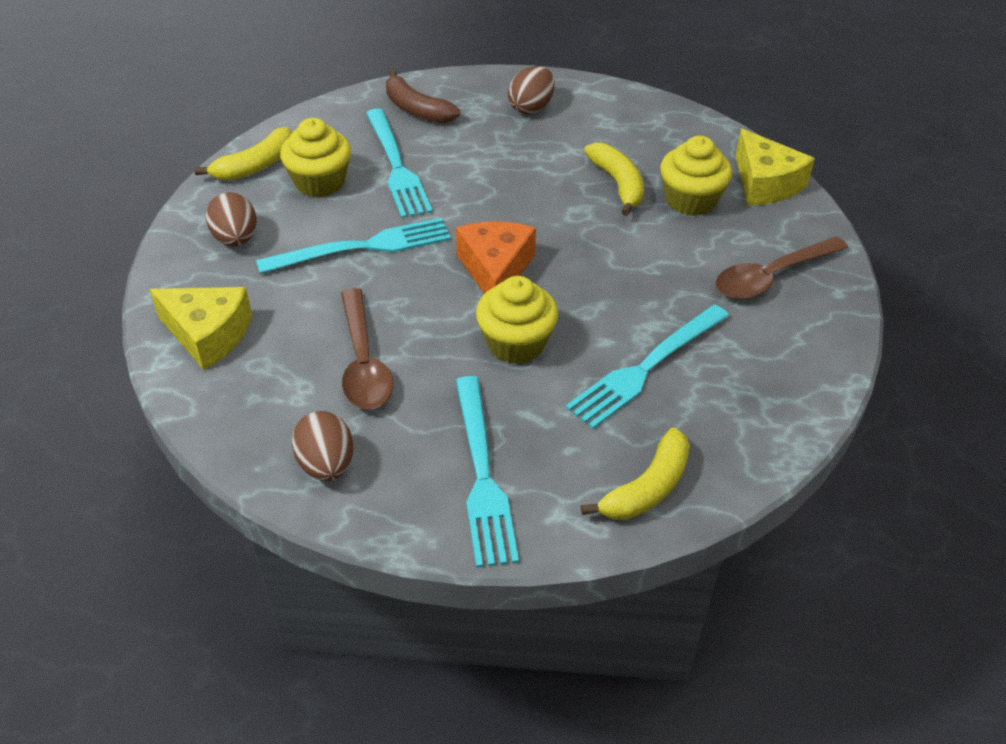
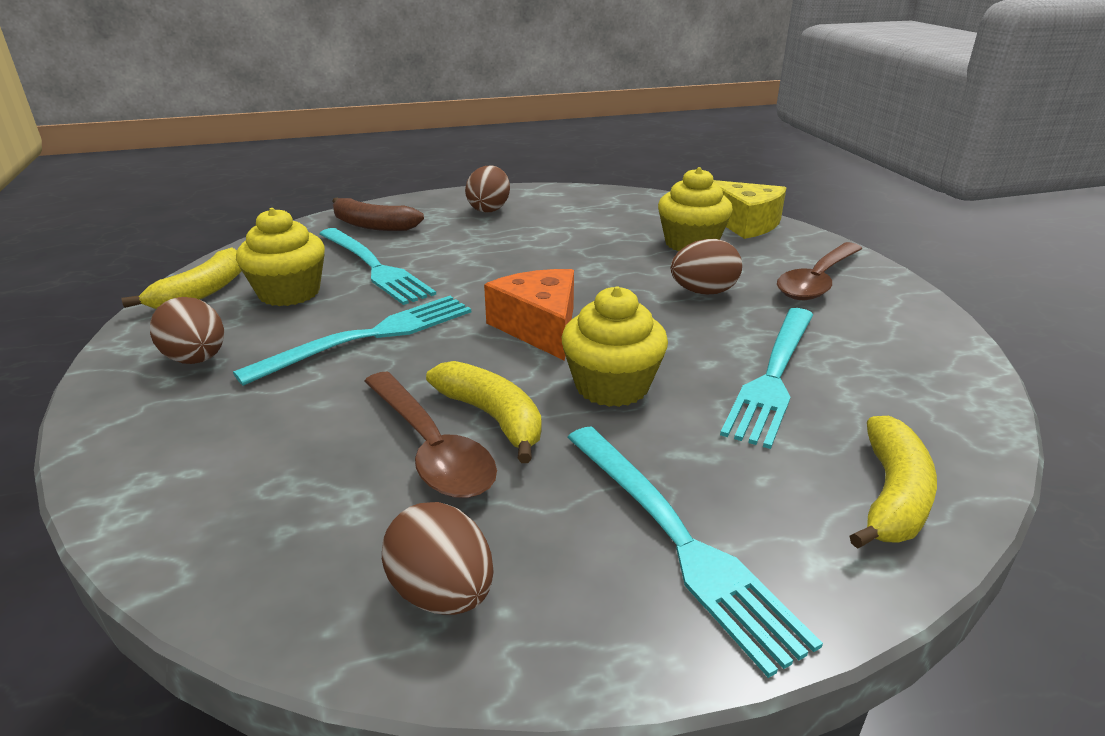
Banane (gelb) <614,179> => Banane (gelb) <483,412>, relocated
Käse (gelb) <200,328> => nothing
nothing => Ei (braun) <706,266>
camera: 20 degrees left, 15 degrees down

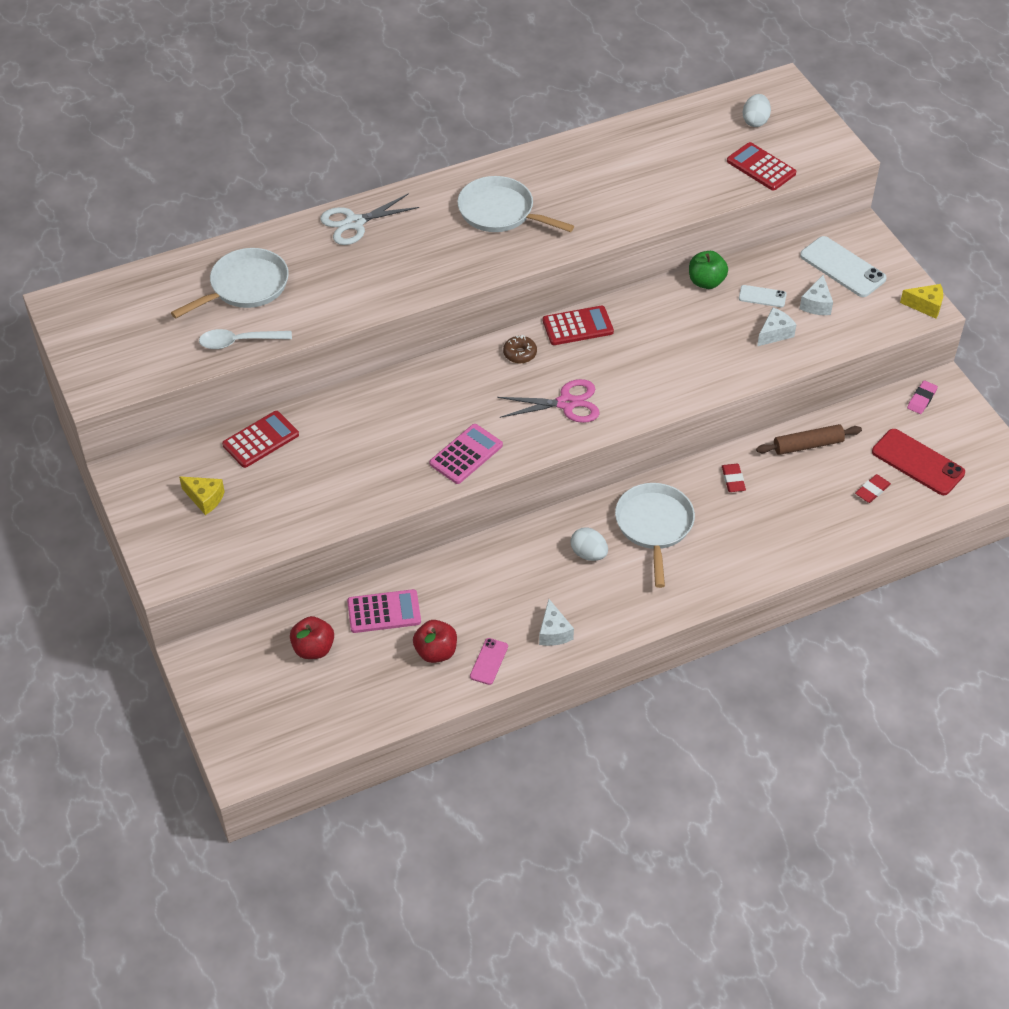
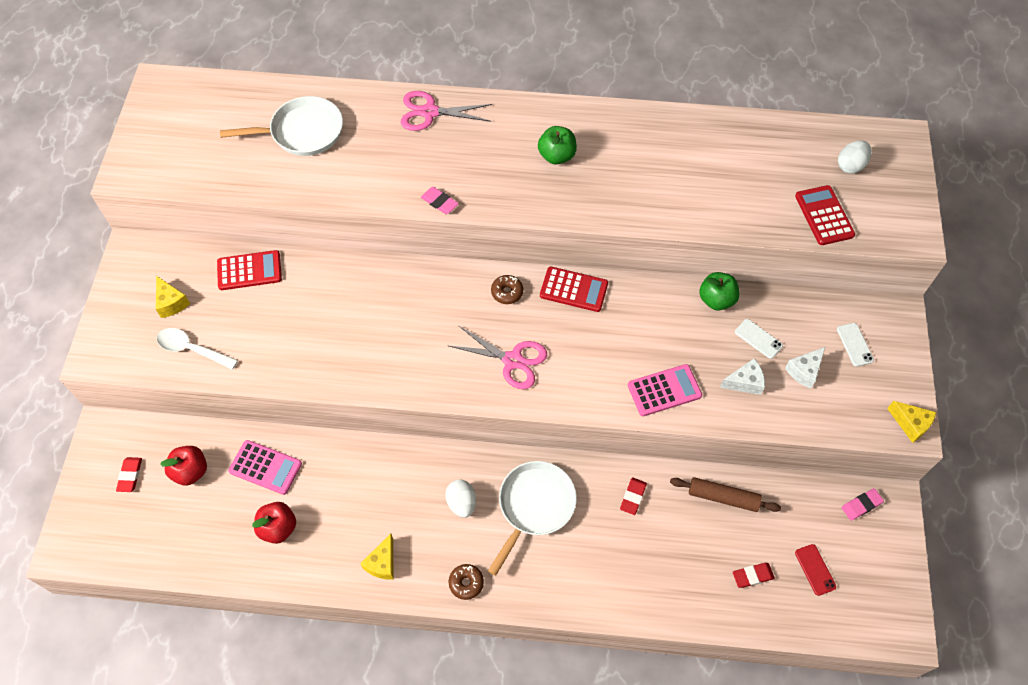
Pfanne (weiß) <515,204> => Apfel (grün) <557,145>
Schere (weiß) <369,219> => Schere (rosa) <446,111>
Handy (weiß) <843,266> => Handy (weiß) <855,345>, x0.53
Löffel (weiß) <245,339> => Löffel (weiß) <197,349>, relocated
Taschenrechner (rosa) <466,454> => Taschenrechner (rosa) <665,390>, relocated
Handy (rot) <918,462> => Handy (rot) <815,570>, x0.53
Käse (weiß) <556,622> => Käse (gelb) <377,557>
Handy (rosa) <489,661> => nothing
nothing => Radiergummi (rosa) <440,200>
nothing => Radiergummi (rot) <129,474>
nothing => Donut (braun) <466,582>
camera: 30 degrees right, 10 degrees up

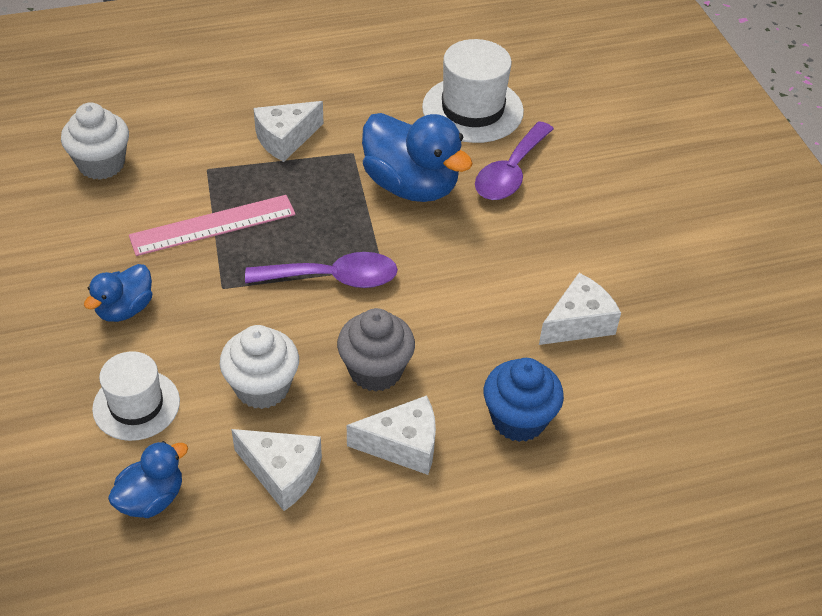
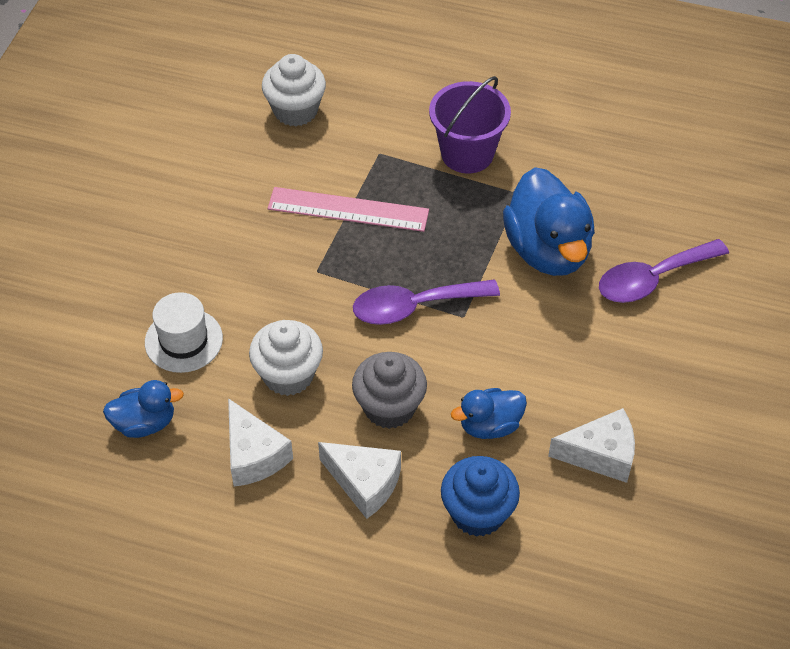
Hut (weiß) <473,91> => nothing
Käse (weiß) <288,131> => Eimer (lila) <470,124>
Löffel (lila) <321,270> => Löffel (lila) <426,302>, 135 degrees clockwise
Ente (blau) <118,293> => Ente (blau) <489,413>, relocated
camera: 35 degrees right, 5 degrees up

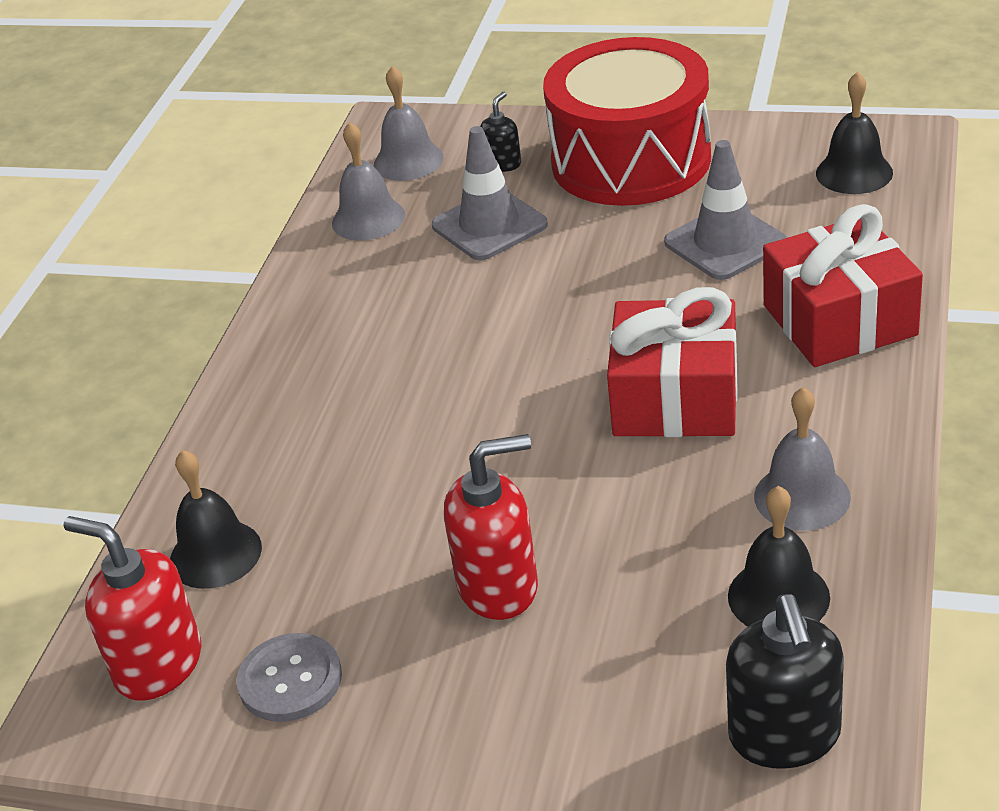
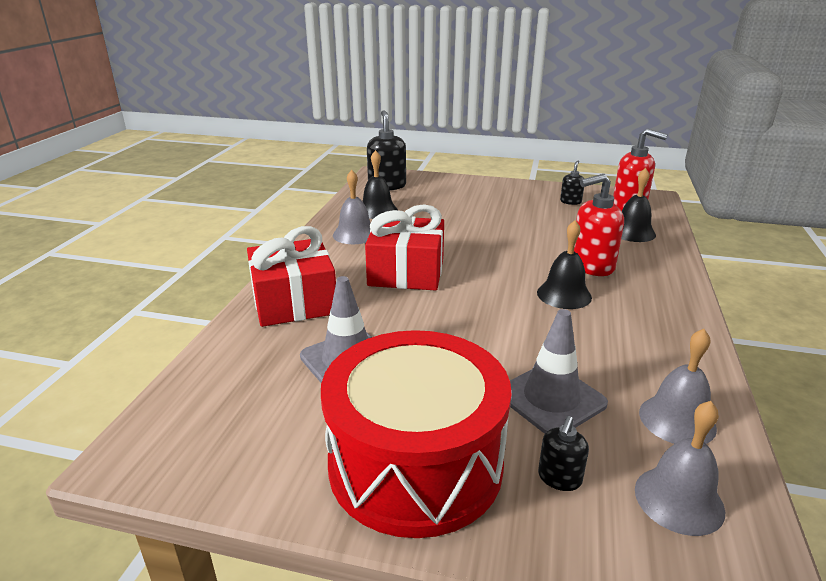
Glocke (schwarz) <854,133> => Glocke (schwarz) <564,264>, relocated
Seifenspender (rot) <491,527> => Seifenspender (rot) <599,225>, relocated
Knopf (grau) <289,677> => Seifenspender (schwarz) <572,183>
camera: 175 degrees right, 10 degrees down

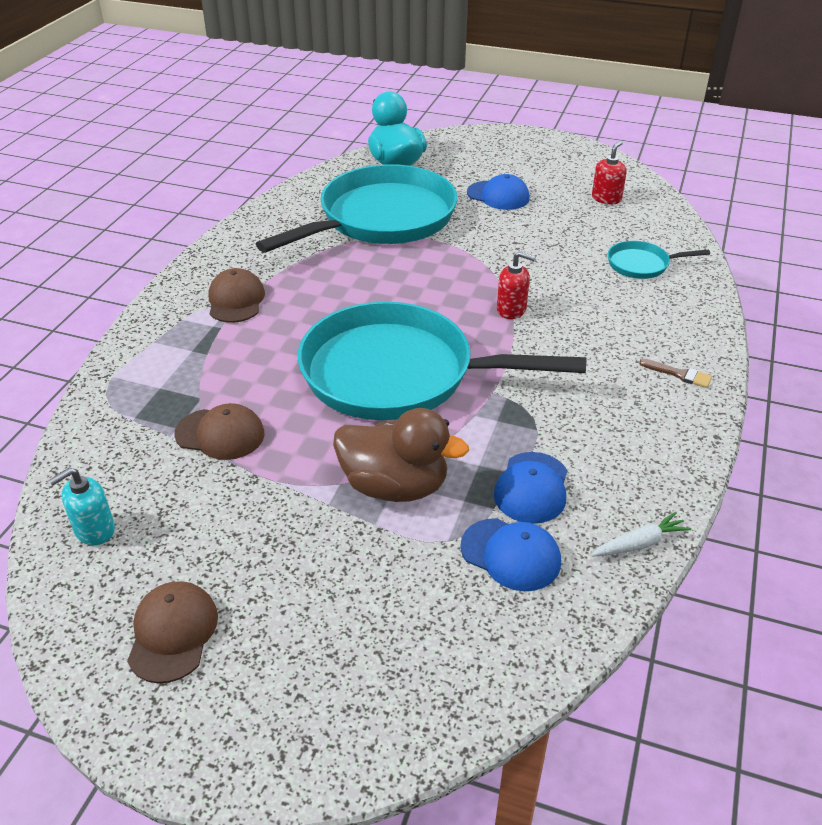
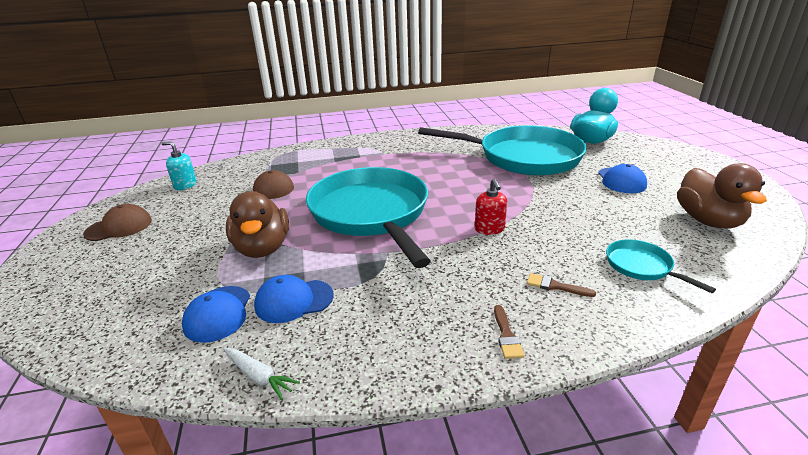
Seifenspender (rot) <609,172> => Ente (braun) <722,195>
Kappe (braun) <236,295> => nothing
nothing => Pinsel (braun) <561,285>
camera: 60 degrees right, 10 degrees down

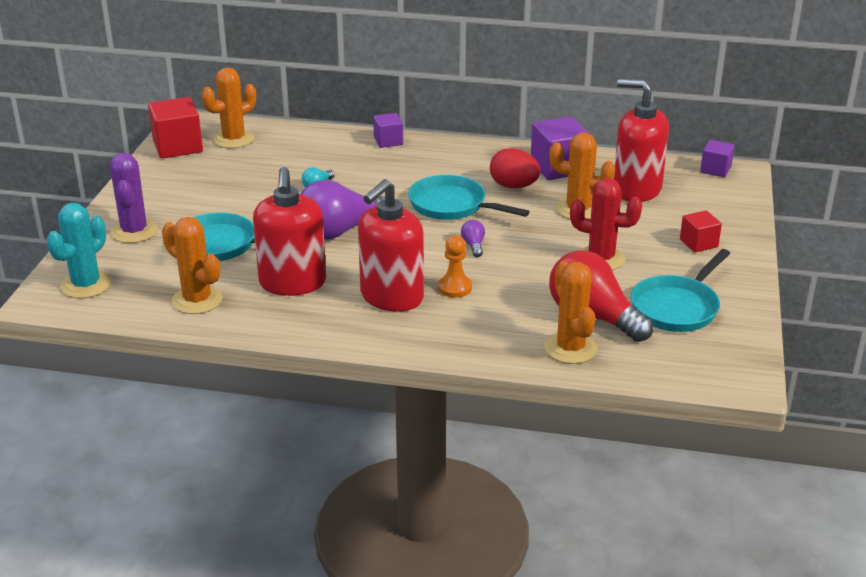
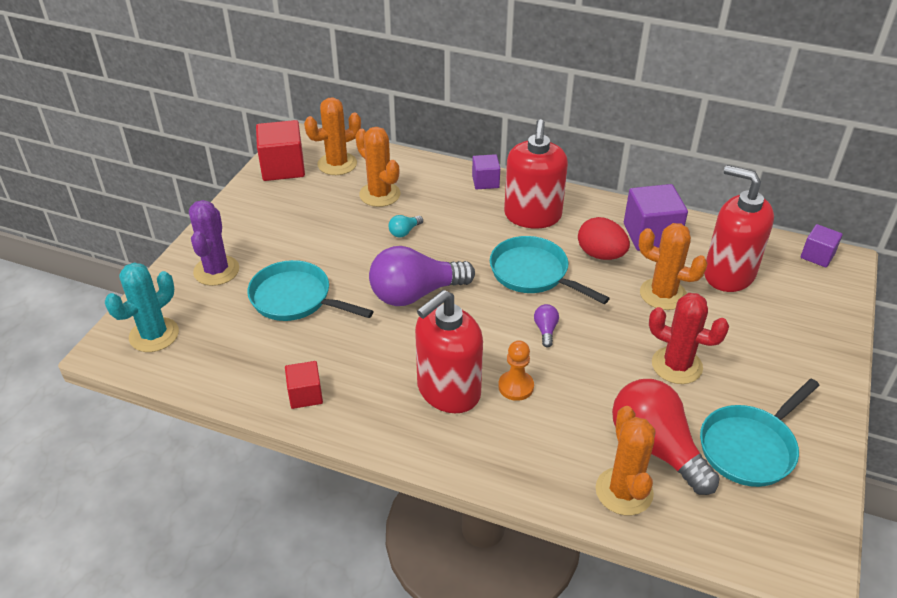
Seifenspender (rot) <289,231> => Seifenspender (rot) <536,173>, relocated
Kubus (rot) <701,231> => Kubus (rot) <304,385>, relocated
Kaktus (orange) <192,265> => Kaktus (orange) <377,167>, relocated
camera: 10 degrees right, 10 degrees up

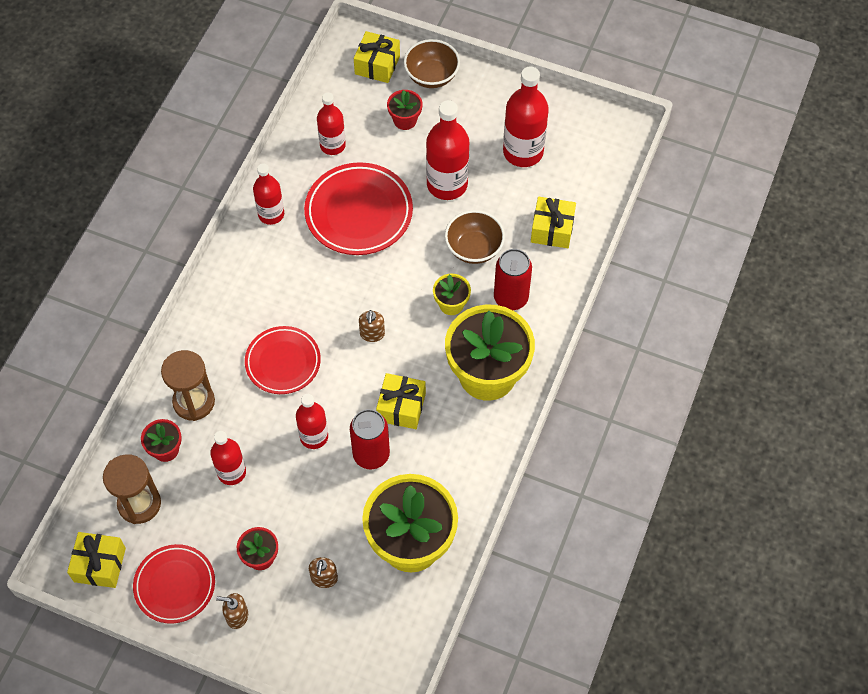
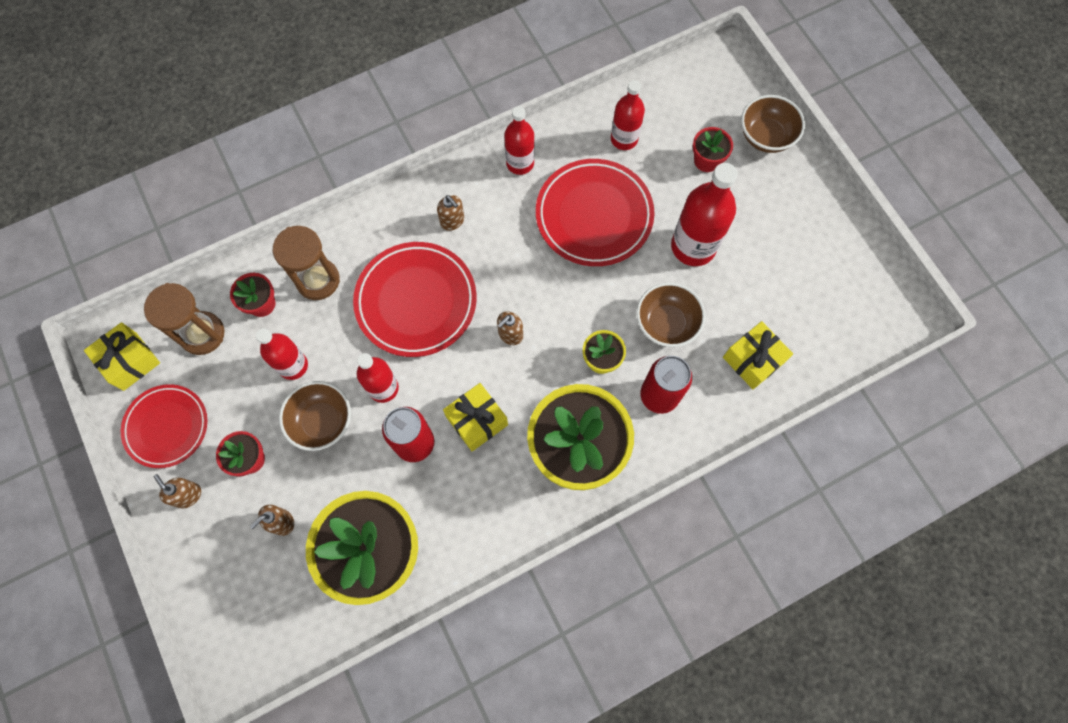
Geschenk (gelb) <377,57> => nothing
Flasche (rot) <526,116> => nothing
Teller (rot) <283,360> => Teller (rot) <415,299>, x1.51
nothing => Seifenspender (braun) <450,213>
nothing => Schüssel (braun) <315,416>
camera: 40 degrees right, 10 degrees up

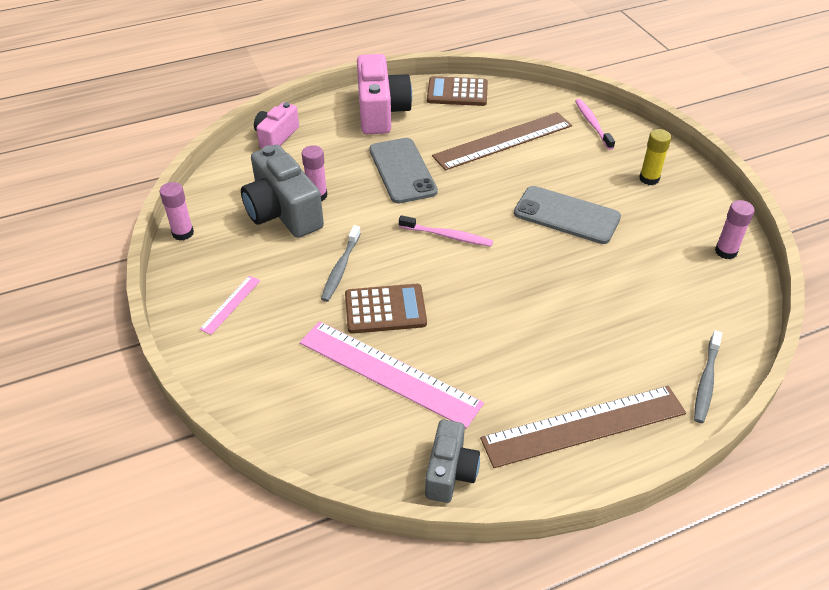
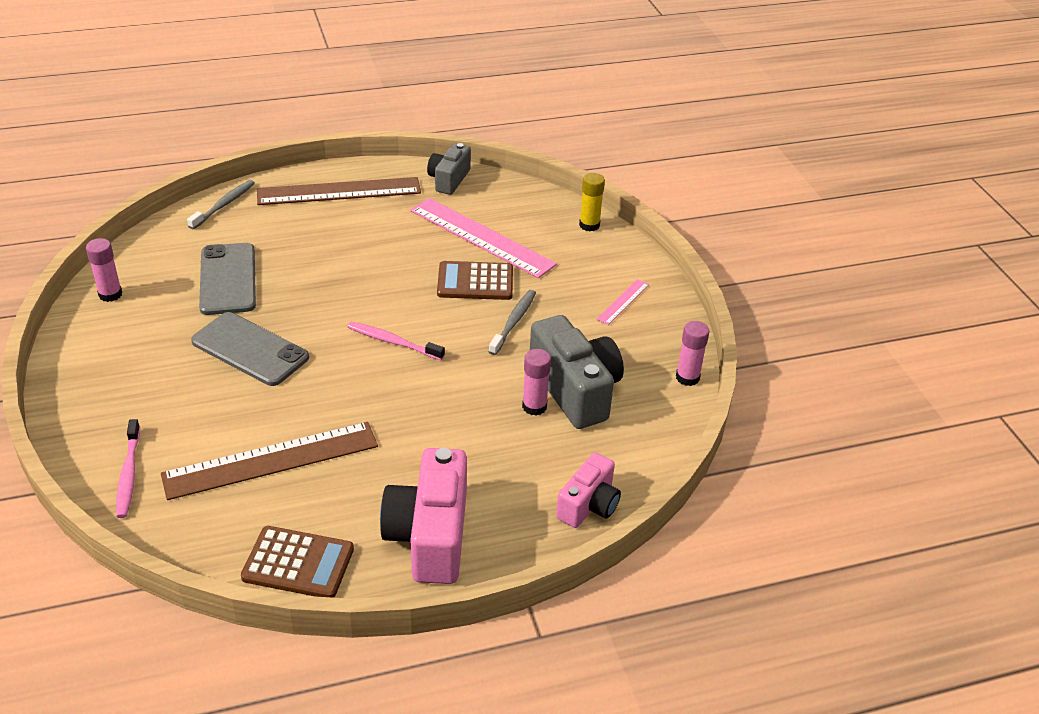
Klebestift (gelb) <655,157> => Klebestift (gelb) <592,202>, relocated
Handy (grau) <403,170> => Handy (grau) <227,279>, relocated
camera: 175 degrees left, 5 degrees down

